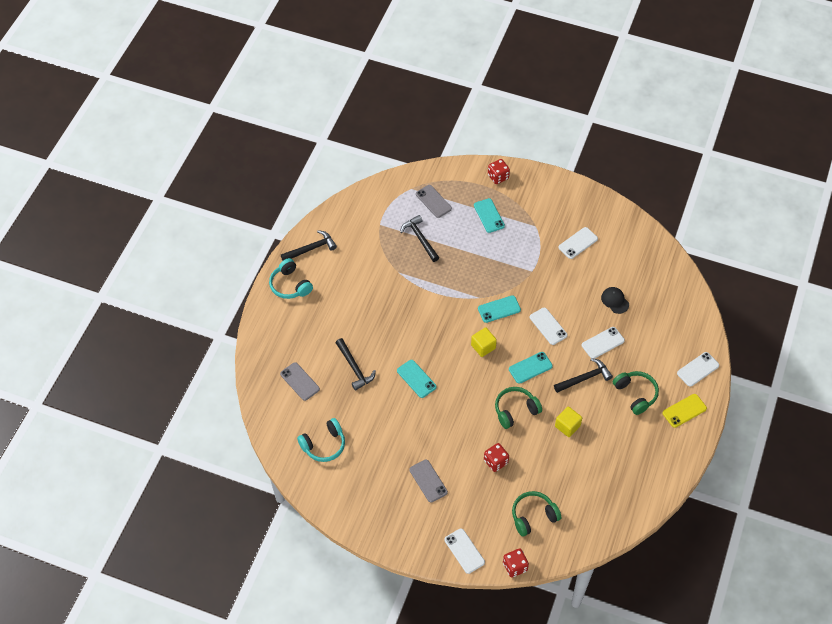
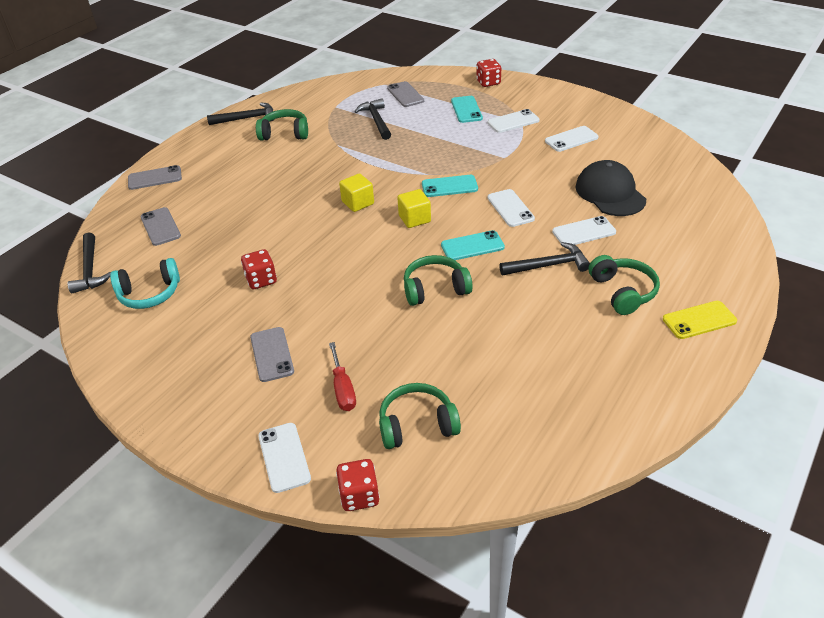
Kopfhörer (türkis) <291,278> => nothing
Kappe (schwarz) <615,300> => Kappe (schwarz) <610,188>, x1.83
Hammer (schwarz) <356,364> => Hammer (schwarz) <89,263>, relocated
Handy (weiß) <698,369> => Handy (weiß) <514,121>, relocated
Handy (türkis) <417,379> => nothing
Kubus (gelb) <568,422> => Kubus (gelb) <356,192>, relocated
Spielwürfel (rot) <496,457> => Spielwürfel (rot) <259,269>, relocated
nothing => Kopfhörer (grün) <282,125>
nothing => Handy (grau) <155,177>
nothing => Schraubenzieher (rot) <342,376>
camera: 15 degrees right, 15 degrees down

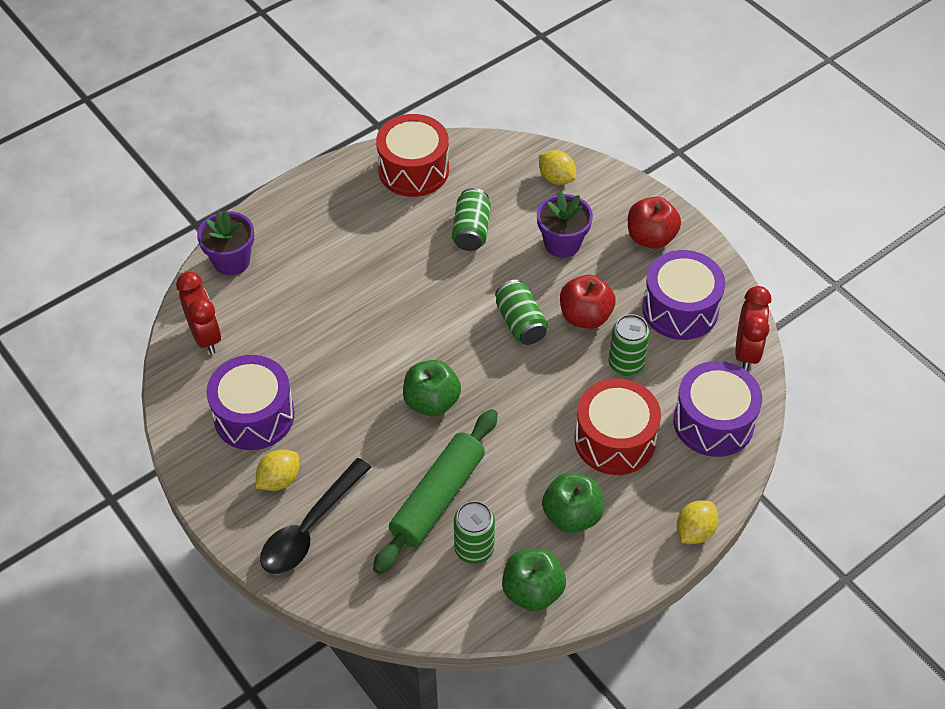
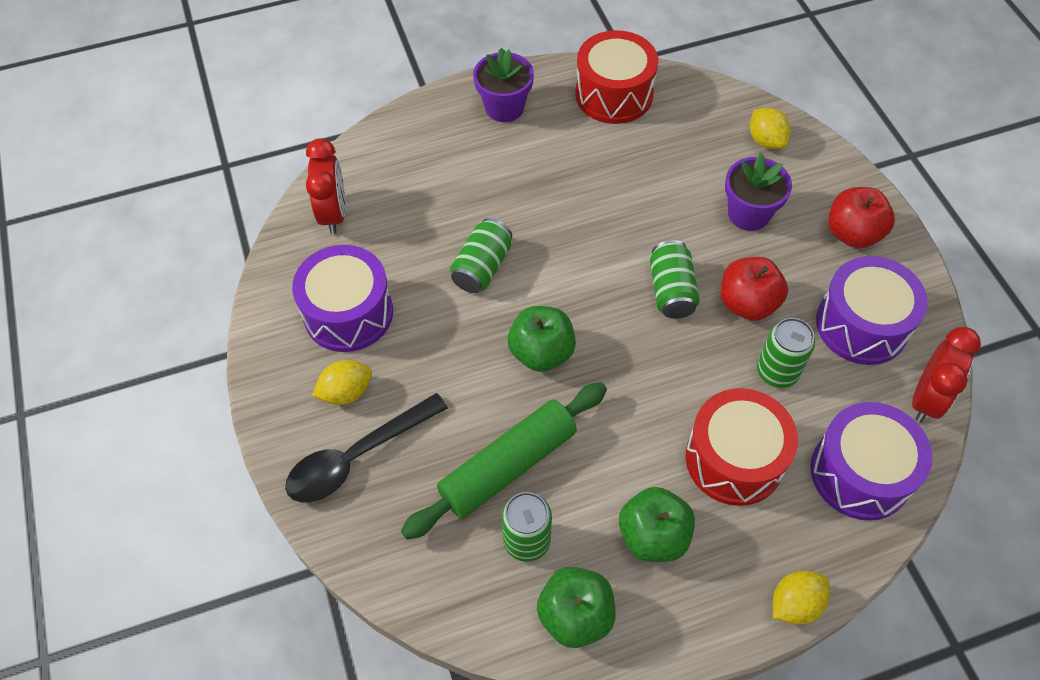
Dose (grün) <471,219> => Dose (grün) <481,255>, relocated
Blumentopf (lila) <225,243> => Blumentopf (lila) <503,85>, relocated
camera: 20 degrees right, 5 degrees up

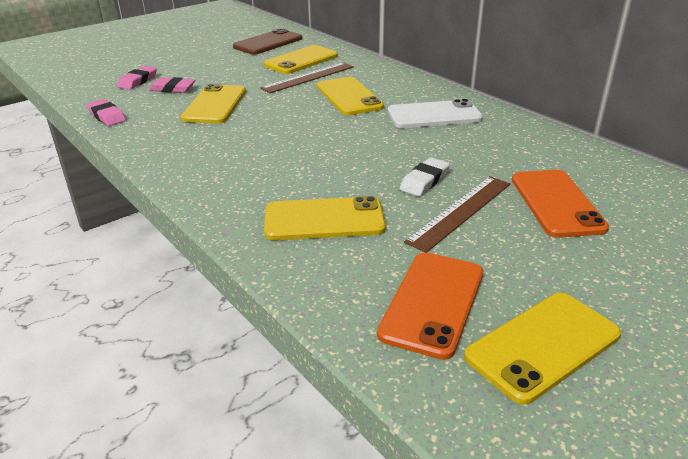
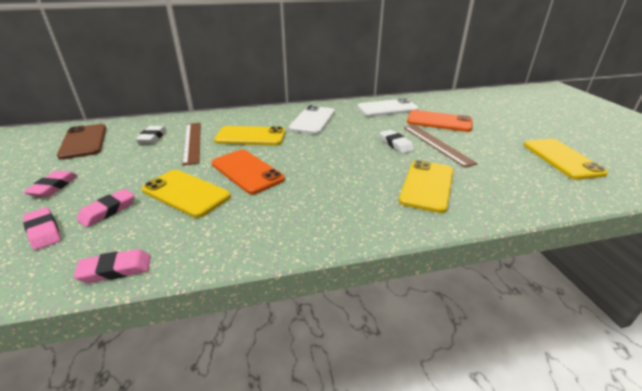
Handy (gelb) <301,59> => Radiergummi (weiß) <151,134>
Handy (orange) <430,306> => Handy (orange) <248,171>, relocated
nothing => Handy (weiß) <388,107>
nothing => Radiergummi (rosa) <50,184>
camera: 65 degrees left, 0 degrees up

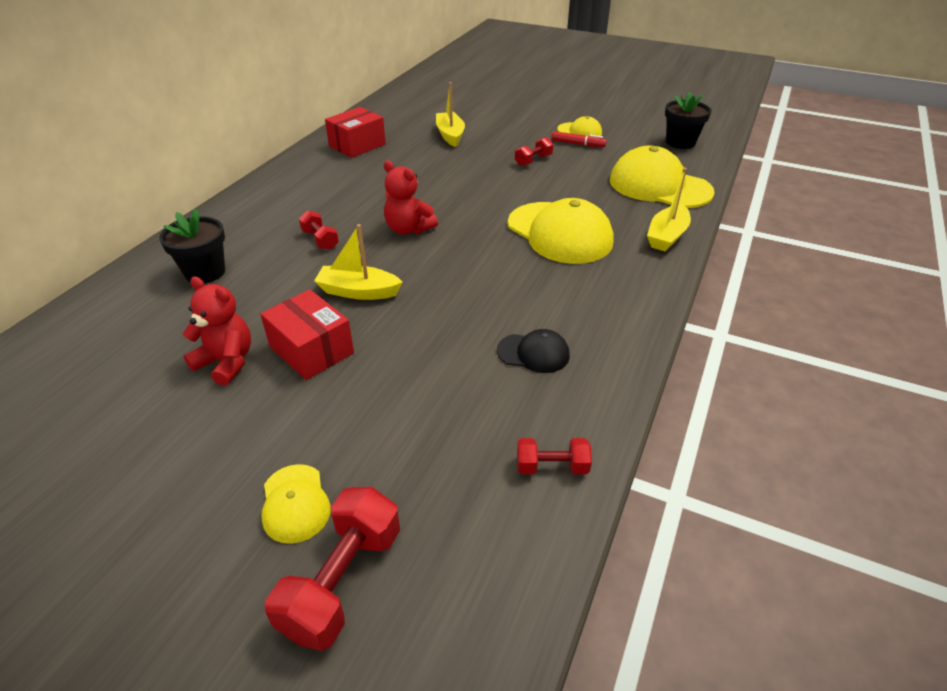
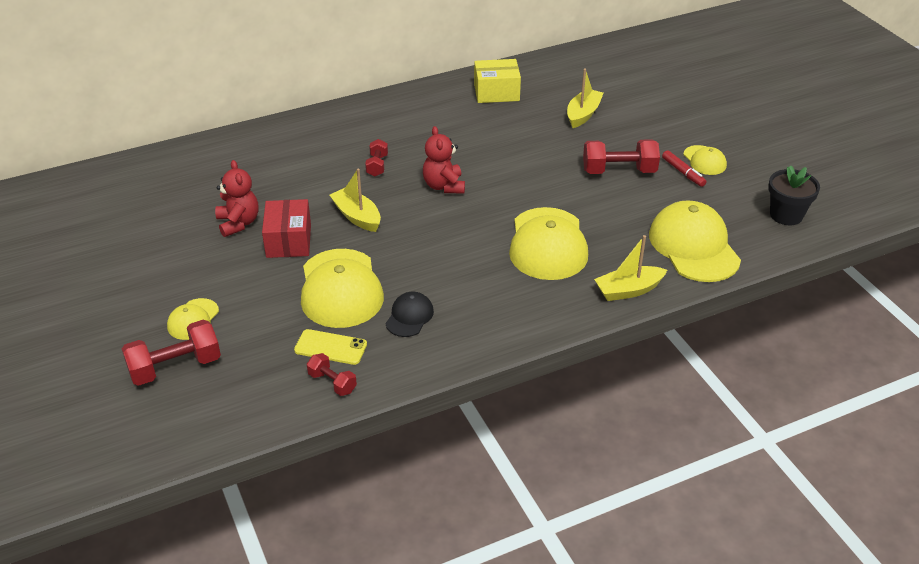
Schachtel (rot) <355,132> => Schachtel (gelb) <497,81>
Hantel (rot) <534,151> => Hantel (rot) <621,156>, x1.76
Blumentopf (schwarz) <192,246> => nothing
Kappe (schwarz) <533,351> => Kappe (schwarz) <409,314>, 120 degrees counterclockwise
nothing => Kappe (gelb) <342,288>
nothing => Handy (gelb) <330,347>
camera: 40 degrees right, 0 degrees up

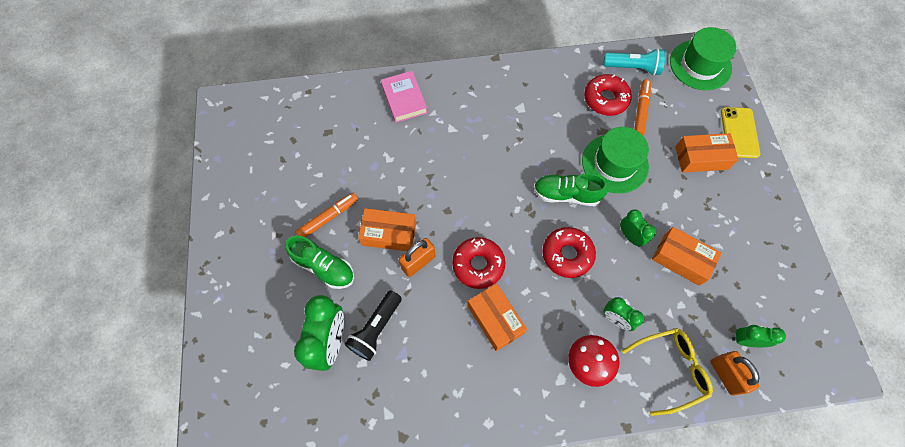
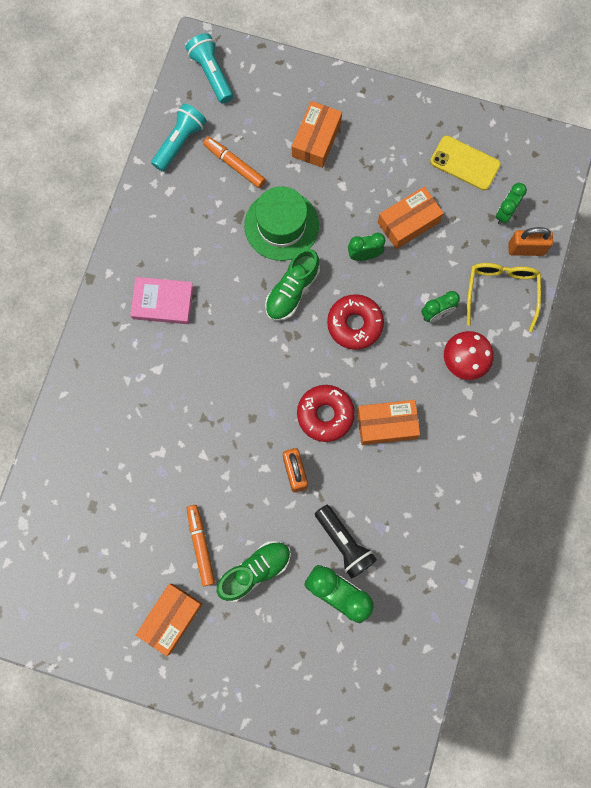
Hut (grün) <703,58> => Taschenlampe (türkis) <209,68>
Buch (rosa) <404,97> => Buch (rosa) <162,300>, relocated
Donut (rot) <608,95> => nothing
Handy (gelb) <740,132> => Handy (gelb) <465,163>, relocated
Schachtel (orange) <387,229> => Schachtel (orange) <169,620>, relocated
camera: 65 degrees left, 10 degrees up

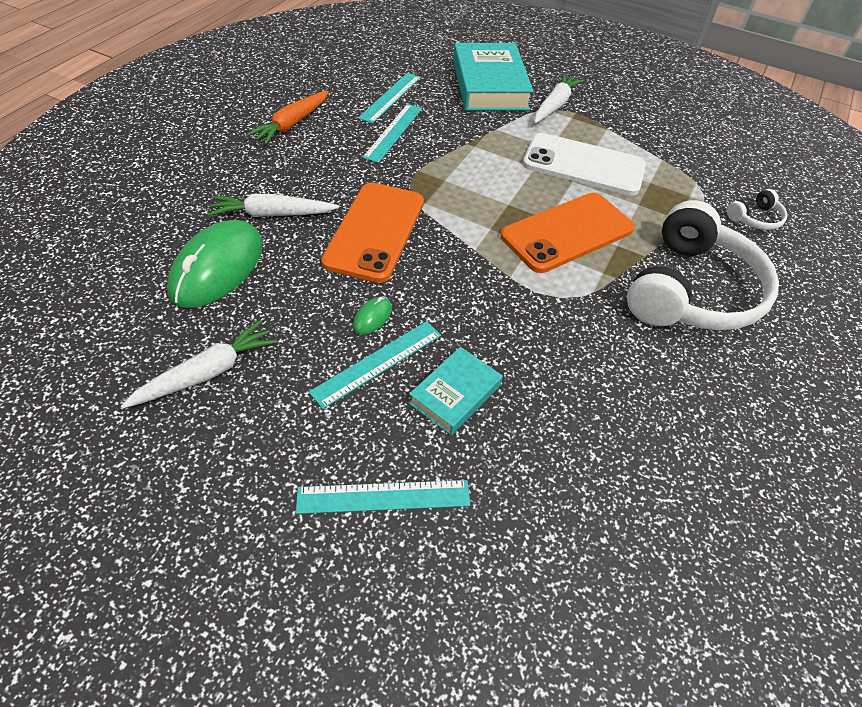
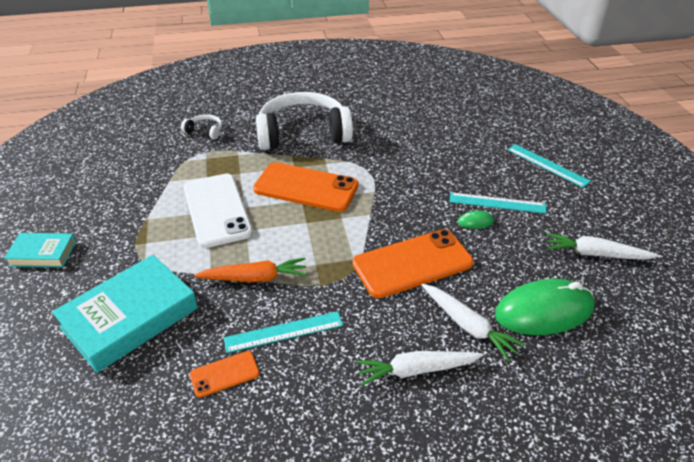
Lineal (türkis) <389,98> => Handy (orange) <225,374>
Karotte (weiß) <559,98> => Karotte (weiß) <419,368>, relocated
Karotte (orange) <287,118> => Karotte (orange) <250,270>, relocated
Buch (türkis) <456,391> => Buch (türkis) <40,250>, relocated
camera: 125 degrees left, 10 degrees down

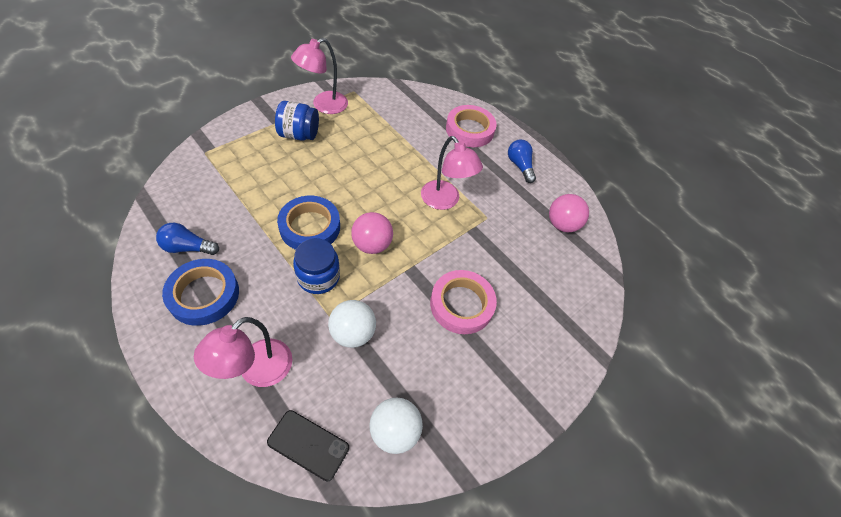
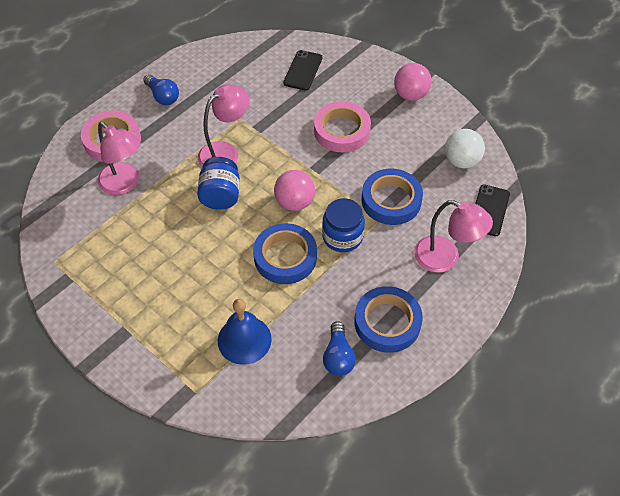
Lampe (rosa) <319,76> => Lampe (rosa) <119,158>, relocated
Einmachglas (blau) <297,121> => Einmachglas (blau) <218,183>, relocated
Glühbirne (blau) <522,161> => Glühbirne (blau) <161,89>, 105 degrees counterclockwise
Ball (rosa) <569,213> => Ball (rosa) <413,82>, relocated
Ball (weiß) <352,324> => Klebeband (blau) <392,197>
nothing => Handy (schwarz) <302,70>
nothing => Glocke (blau) <245,332>
camera: 90 degrees left, 0 degrees up

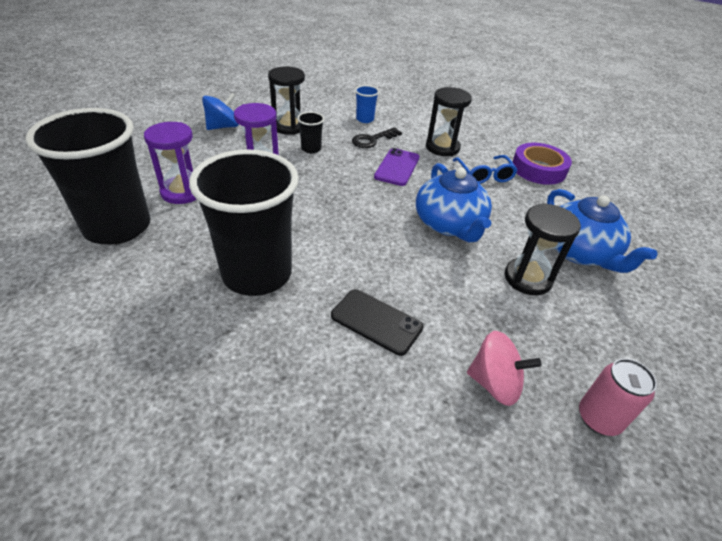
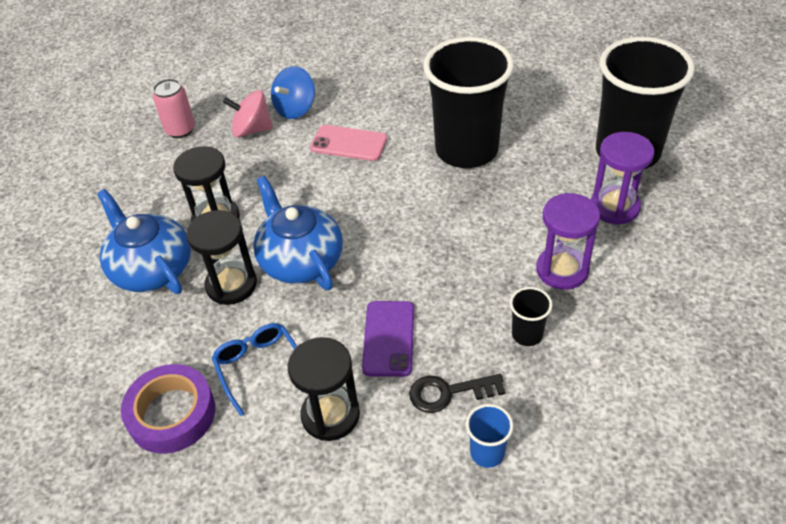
Sanduhr (schwarz) <286,100> => Sanduhr (schwarz) <221,257>, relocated
Kreisel (blau) <220,111> => Kreisel (blau) <293,92>, relocated
Schlüssel (schwarz) <377,137> => Schlüssel (schwarz) <457,393>, 135 degrees counterclockwise
Handy (schwarz) <377,322> => Handy (rosa) <348,143>
camera: 170 degrees right, 5 degrees up

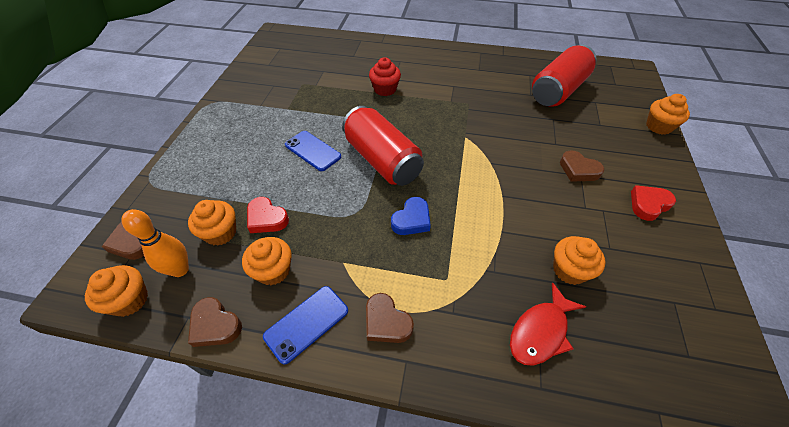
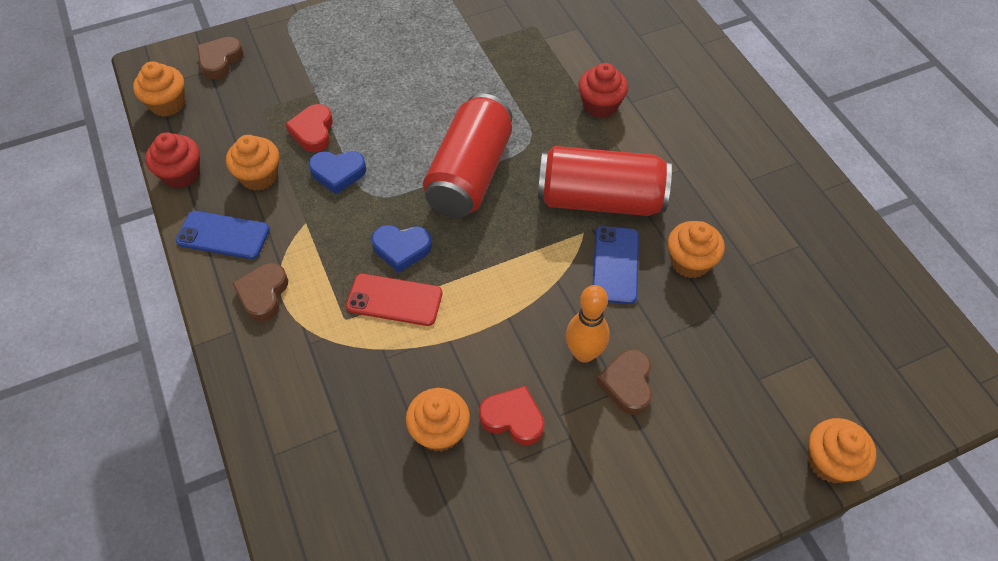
Dose (rot) <564,76> => Dose (rot) <605,181>, relocated
Handy (blau) <313,151> => Handy (blau) <616,265>, relocated
Herz (rot) <653,203> => Herz (rot) <511,416>, relocated
Muffin (orange) <212,223> => Muffin (orange) <696,249>, relocated
Bowlingkegel (orange) <155,243> => Bowlingkegel (orange) <588,324>, relocated
Fisch (rot) <548,324> => nothing
Herz (braun) <215,322> => Muffin (rot) <172,160>
nothing => Herz (blau) <337,172>
nothing => Handy (rot) <394,300>
camera: 55 degrees right, 5 degrees up

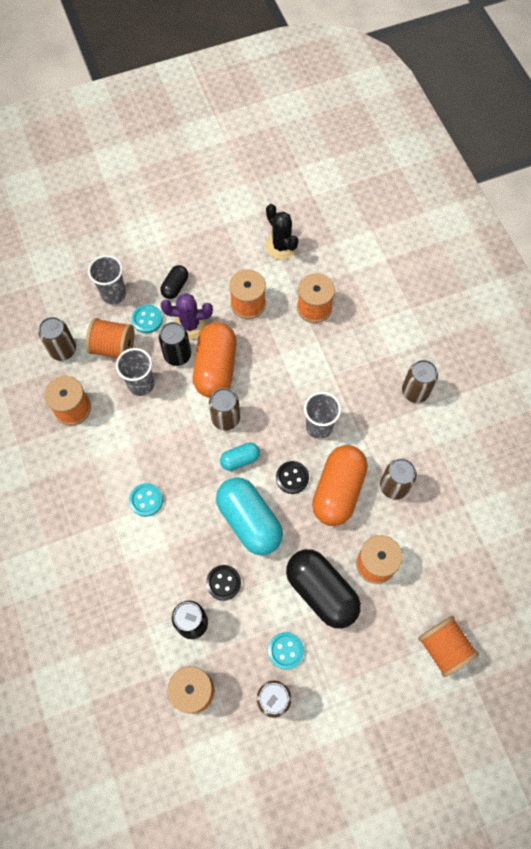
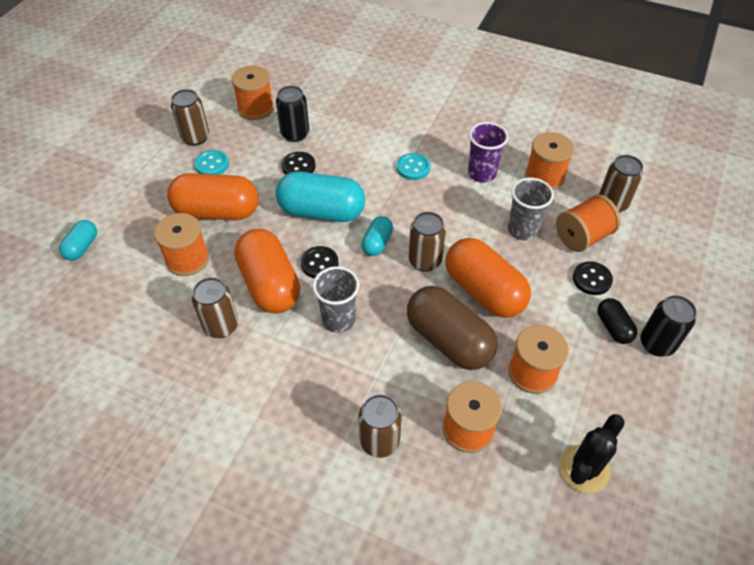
Kaktus (schwarz) <281,232> => Kaktus (schwarz) <592,453>, 60 degrees counterclockwise
Becher (grau) <107,279> => nothing
Kaktus (lila) <187,316> => nothing
Knopf (türkis) <147,318> => Knopf (schwarz) <593,278>
Dose (schwarz) <175,344> => Dose (schwarz) <668,326>, relocated
Dose (braun) <420,381> => Dose (braun) <380,426>, relocated
Kapsel (schwarz) <323,589> => Kapsel (orange) <213,196>
Garnrolle (orange) <448,646> => Kapsel (türkis) <78,240>
nothing => Becher (lila) <488,152>
nothing => Kapsel (braun) <452,328>
camera: 135 degrees right, 15 degrees down

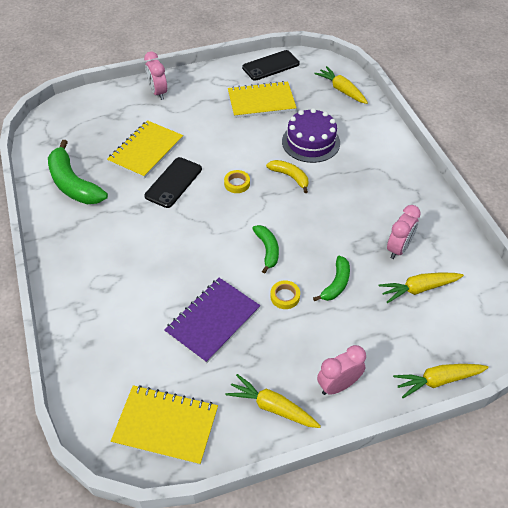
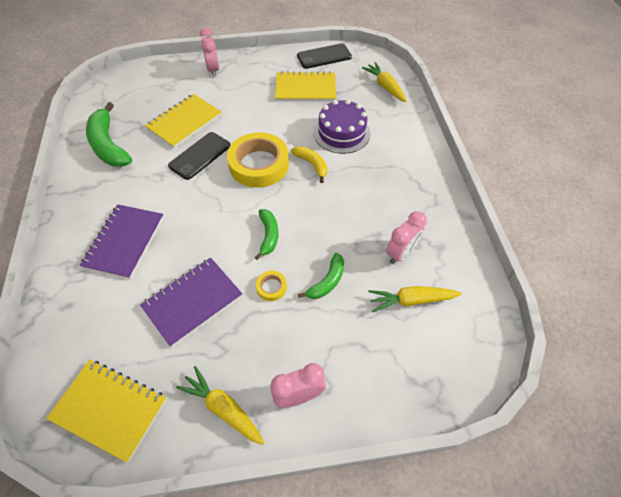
Klebeband (gelb) <237,181> => Klebeband (gelb) <258,160>, x2.37
Karotte (gelb) <441,381> => nothing
nothing => Notizbuch (lila) <122,241>
camera: 10 degrees right, 5 degrees up

